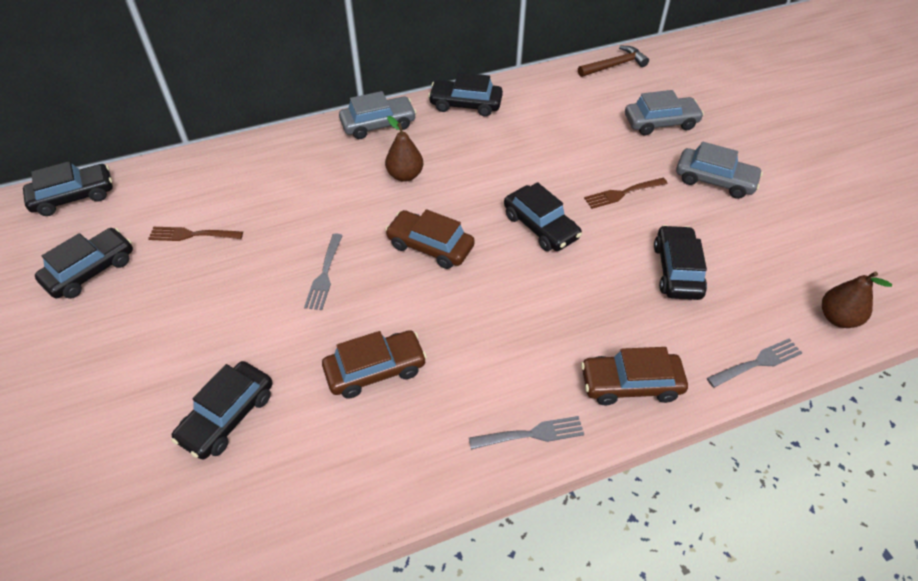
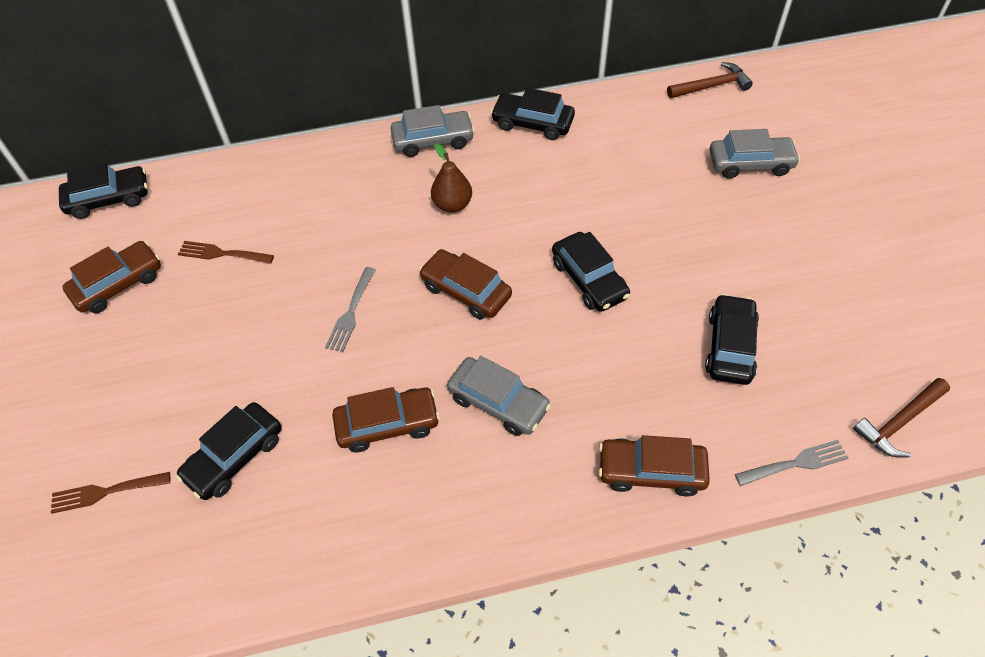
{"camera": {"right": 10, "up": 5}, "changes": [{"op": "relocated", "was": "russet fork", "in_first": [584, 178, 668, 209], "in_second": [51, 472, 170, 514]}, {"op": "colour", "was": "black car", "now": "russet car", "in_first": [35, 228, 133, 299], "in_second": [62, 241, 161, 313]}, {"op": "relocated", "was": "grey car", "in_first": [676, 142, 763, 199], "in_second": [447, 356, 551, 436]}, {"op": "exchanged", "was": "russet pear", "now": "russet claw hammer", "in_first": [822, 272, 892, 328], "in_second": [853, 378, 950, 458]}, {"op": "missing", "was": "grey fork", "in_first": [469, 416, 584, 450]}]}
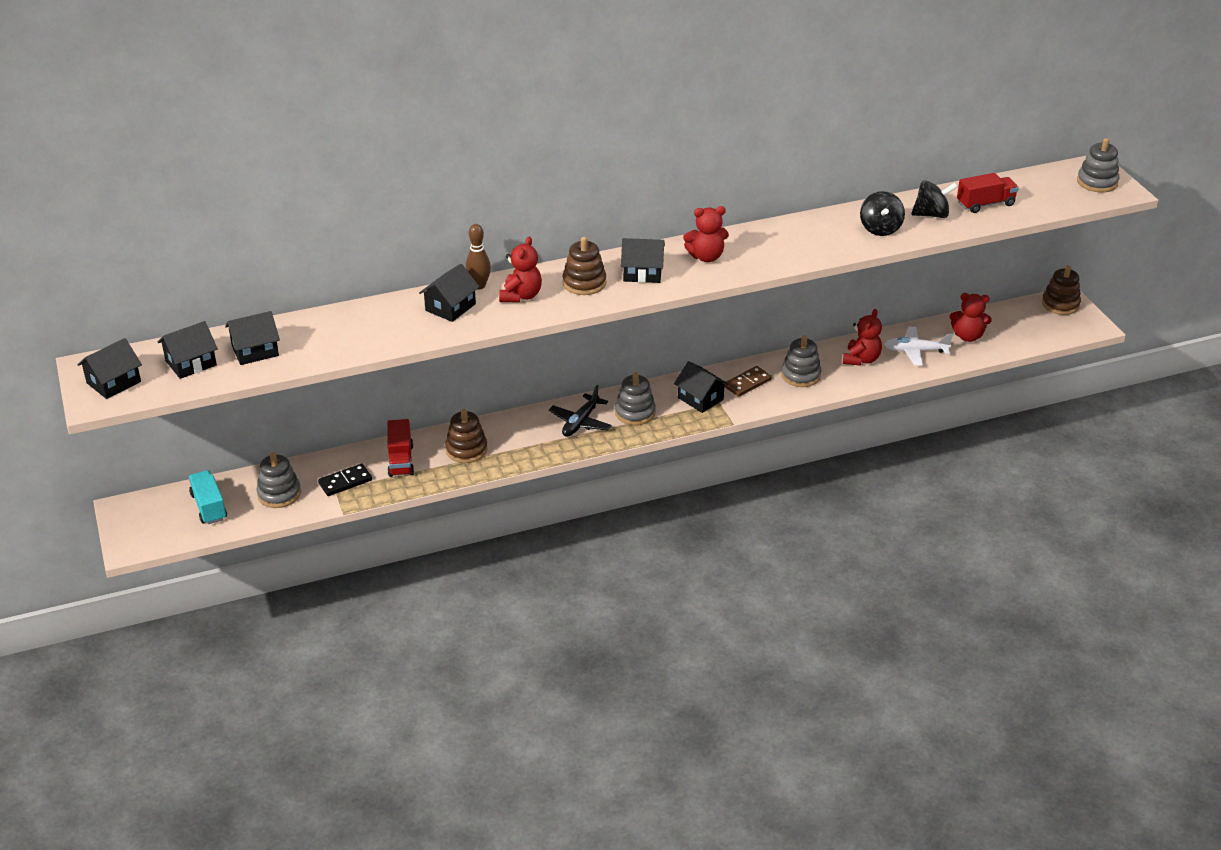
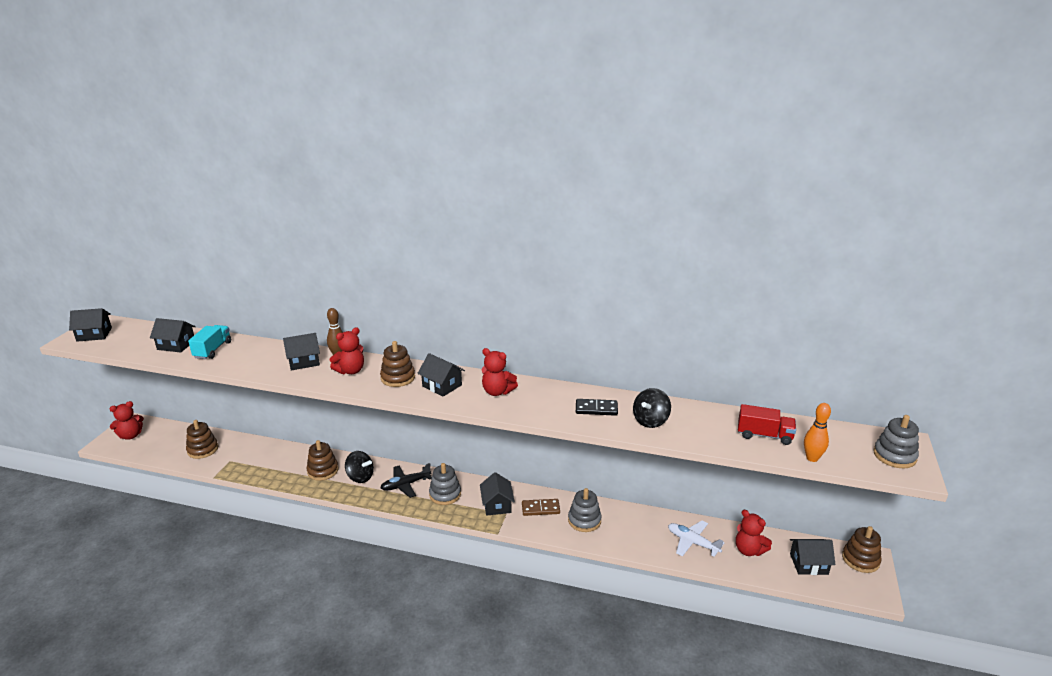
{"camera": {"right": 35, "up": -10}, "changes": [{"op": "relocated", "was": "scarlet teddy", "in_first": [843, 309, 882, 366], "in_second": [110, 401, 144, 440]}, {"op": "colour", "was": "grey ring stacker", "now": "russet ring stacker", "in_first": [257, 452, 301, 508], "in_second": [186, 420, 218, 459]}, {"op": "relocated", "was": "aqua lorry", "in_first": [189, 470, 227, 524], "in_second": [188, 325, 231, 359]}, {"op": "relocated", "was": "black toy top", "in_first": [911, 180, 958, 218], "in_second": [345, 451, 374, 483]}, {"op": "relocated", "was": "black domino piece", "in_first": [318, 464, 372, 496], "in_second": [576, 399, 618, 416]}, {"op": "relocated", "was": "black house", "in_first": [158, 321, 218, 379], "in_second": [790, 539, 835, 575]}, {"op": "appeared", "now": "orange bowling pin", "in_second": [804, 403, 831, 462]}, {"op": "missing", "was": "scarlet lorry", "in_first": [387, 419, 414, 477]}]}
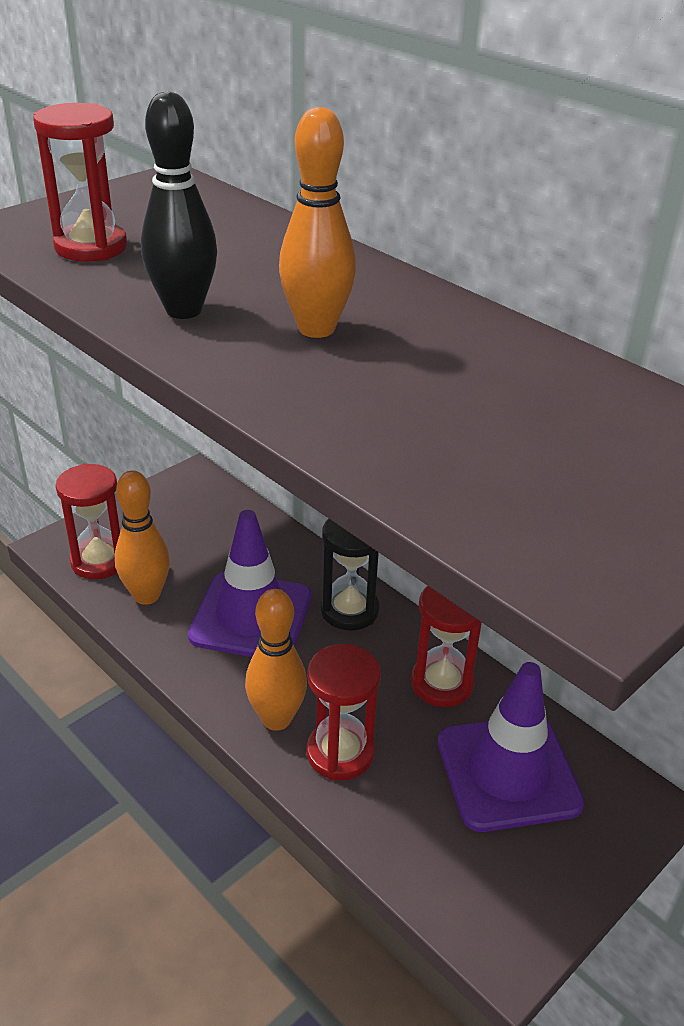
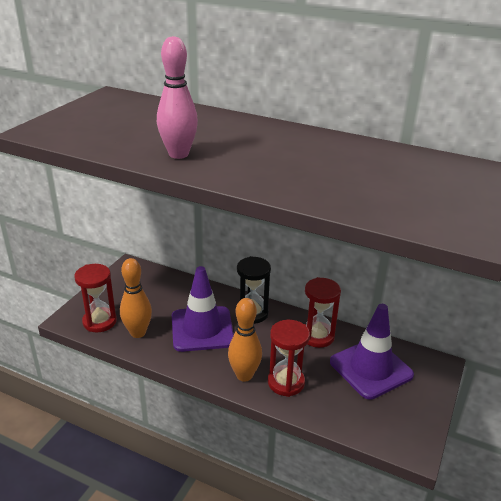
{"camera": {"right": -20, "up": -5}, "changes": [{"op": "colour", "was": "black bowling pin", "now": "pink bowling pin", "in_first": [141, 92, 217, 319], "in_second": [157, 36, 198, 159]}, {"op": "missing", "was": "scarlet sandglass", "in_first": [33, 103, 127, 262]}, {"op": "missing", "was": "orange bowling pin", "in_first": [279, 107, 356, 338]}]}
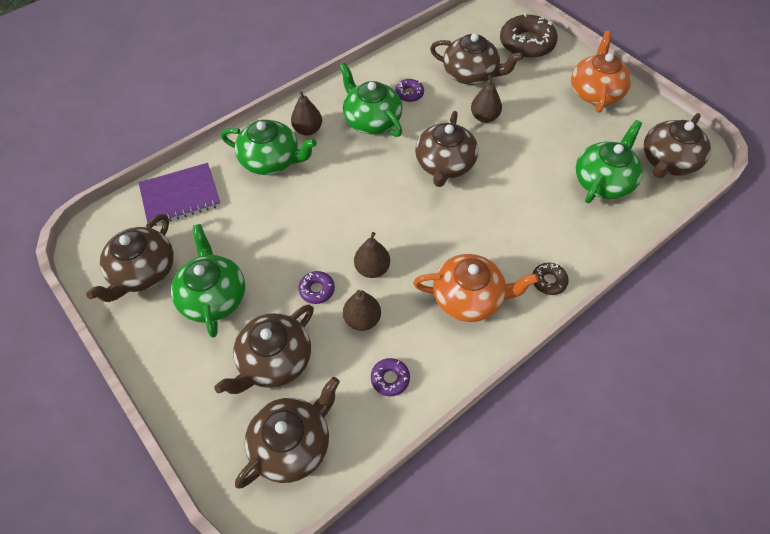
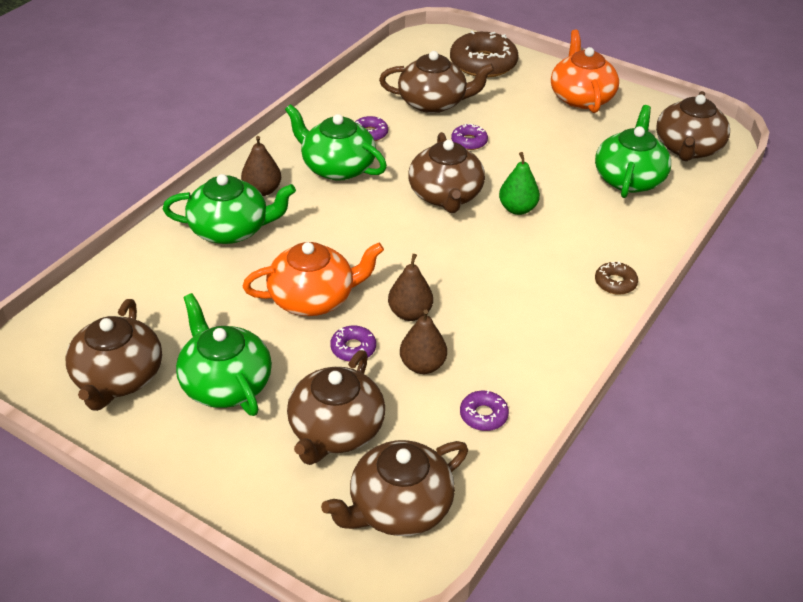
{"camera": {"right": -20, "up": -15}, "changes": [{"op": "relocated", "was": "orange china teapot", "in_first": [413, 254, 538, 322], "in_second": [243, 242, 384, 316]}, {"op": "spun", "was": "russet china teapot", "in_first": [235, 377, 340, 488], "in_second": [321, 440, 468, 536], "clockwise": -150}, {"op": "exchanged", "was": "russet pear", "now": "purple donut", "in_first": [471, 75, 502, 123], "in_second": [451, 123, 488, 150]}, {"op": "appeared", "now": "green pear", "in_second": [499, 152, 540, 215]}, {"op": "missing", "was": "purple exercise book", "in_first": [138, 163, 221, 226]}]}
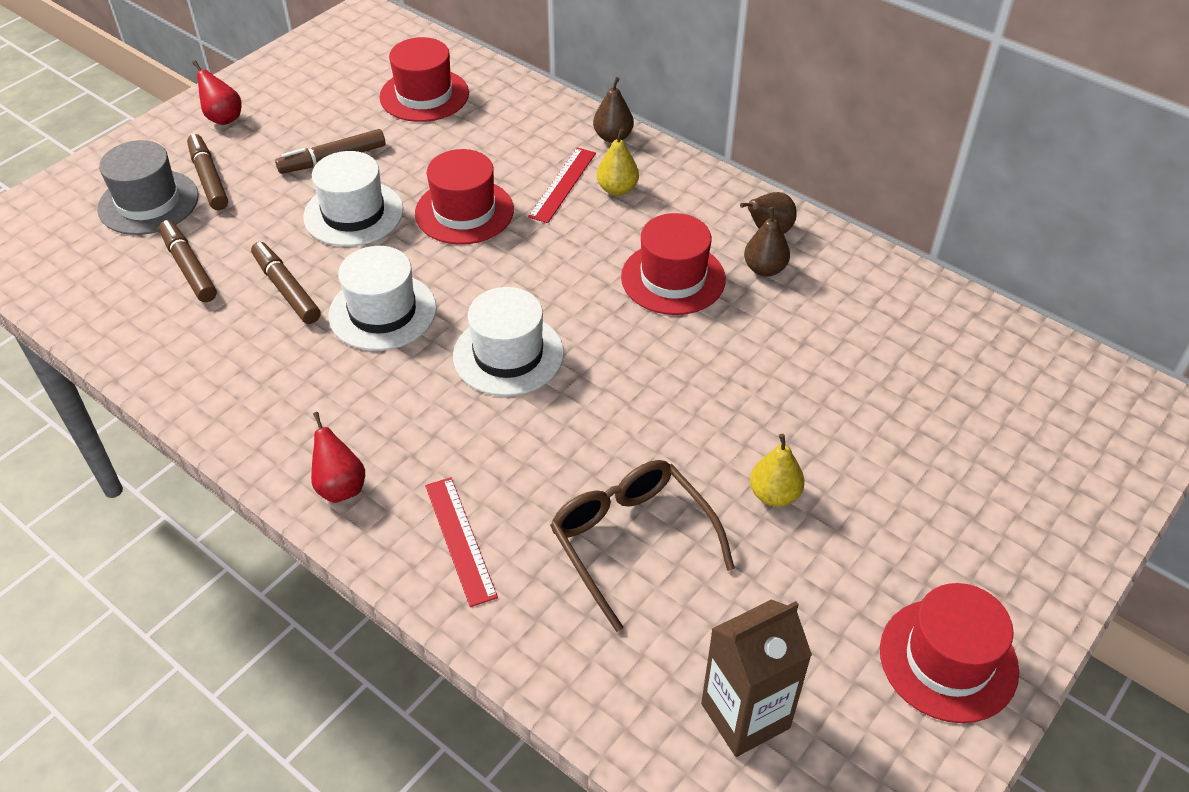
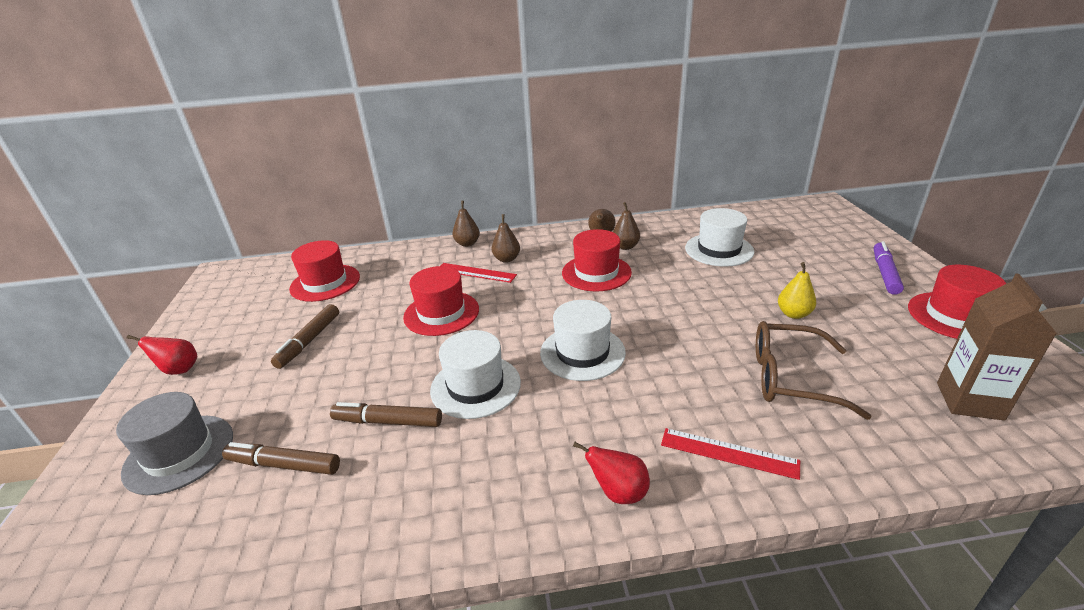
{"camera": {"right": -45, "up": -15}, "changes": [{"op": "spun", "was": "scarlet ruler", "in_first": [528, 148, 596, 223], "in_second": [441, 263, 517, 283], "clockwise": -45}, {"op": "colour", "was": "yellow pear", "now": "russet pear", "in_first": [597, 128, 639, 196], "in_second": [491, 214, 520, 263]}, {"op": "relocated", "was": "pure white top hat", "in_first": [303, 151, 403, 247], "in_second": [685, 208, 754, 267]}, {"op": "appeared", "now": "purple marker", "in_second": [874, 241, 904, 295]}, {"op": "missing", "was": "russet marker", "in_first": [187, 134, 228, 210]}]}
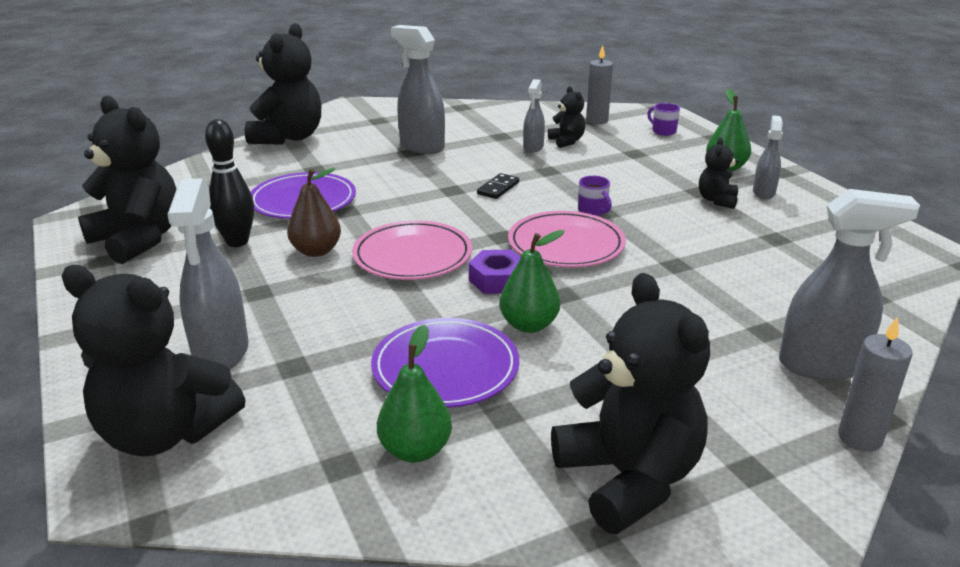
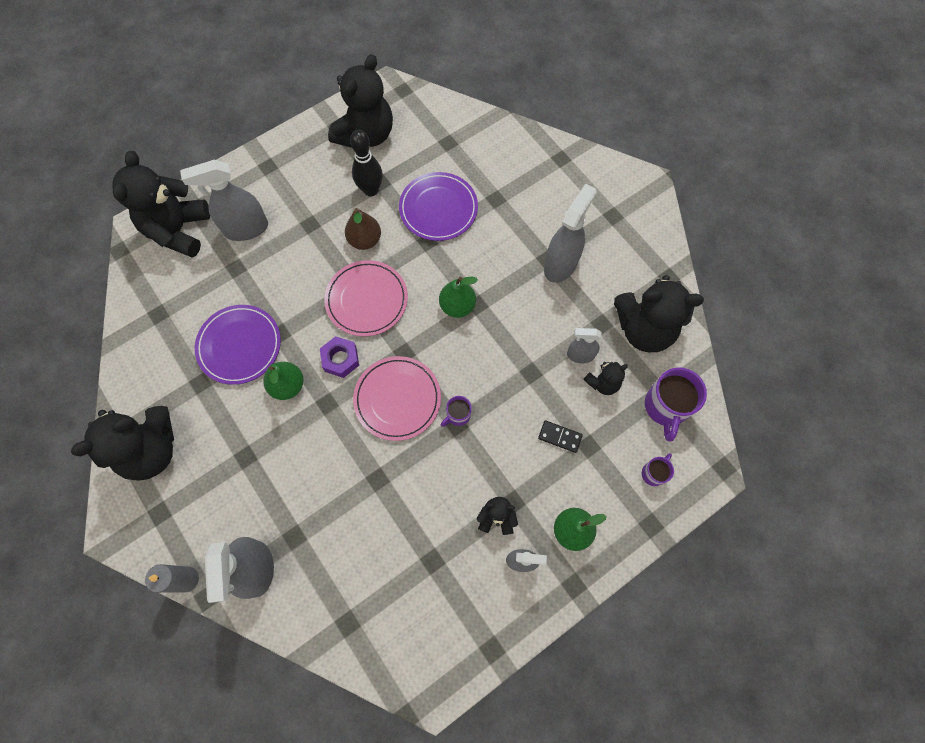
{"camera": {"right": 80, "up": 40}, "changes": [{"op": "relocated", "was": "green pear", "in_first": [377, 324, 452, 462], "in_second": [439, 277, 478, 318]}, {"op": "relocated", "was": "black domino piece", "in_first": [477, 173, 519, 199], "in_second": [538, 420, 583, 453]}, {"op": "relocated", "was": "black teddy", "in_first": [244, 23, 321, 145], "in_second": [614, 275, 704, 352]}, {"op": "exchanged", "was": "grey pillar candle", "now": "purple tea mug", "in_first": [586, 45, 613, 124], "in_second": [645, 367, 707, 442]}]}
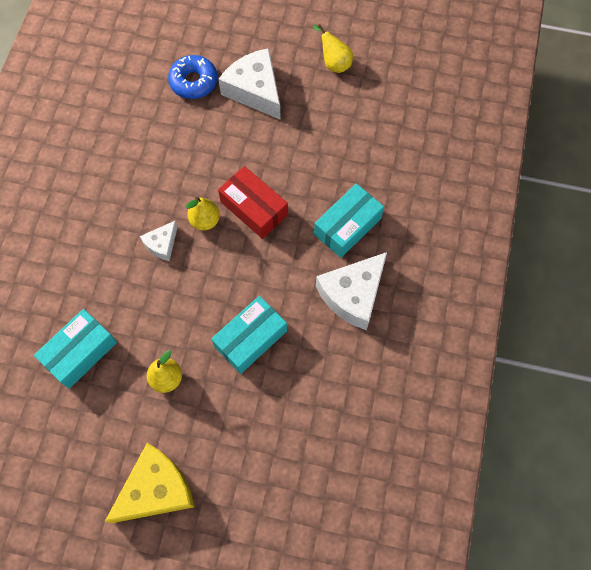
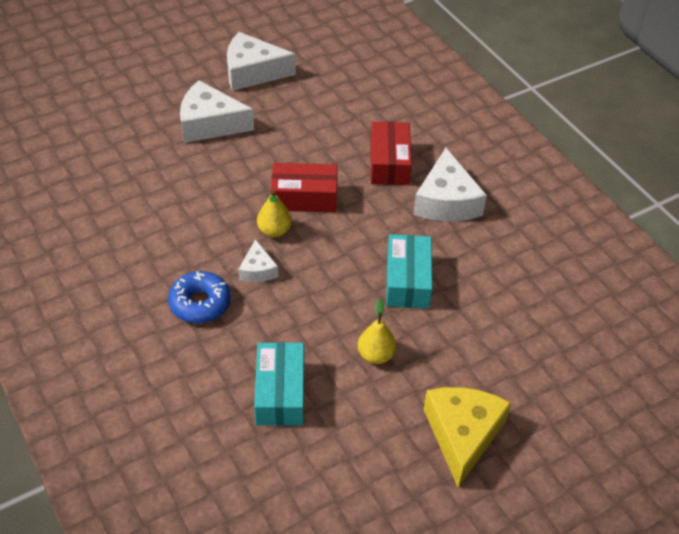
{"camera": {"right": -45, "up": -20}, "changes": [{"op": "relocated", "was": "royal blue donut", "in_first": [168, 55, 217, 99], "in_second": [168, 271, 231, 323]}, {"op": "exchanged", "was": "yellow pear", "now": "pure white piece of cheese", "in_first": [313, 24, 353, 73], "in_second": [227, 32, 296, 91]}, {"op": "colour", "was": "aqua package", "now": "scarlet package", "in_first": [314, 184, 384, 258], "in_second": [370, 122, 412, 185]}]}
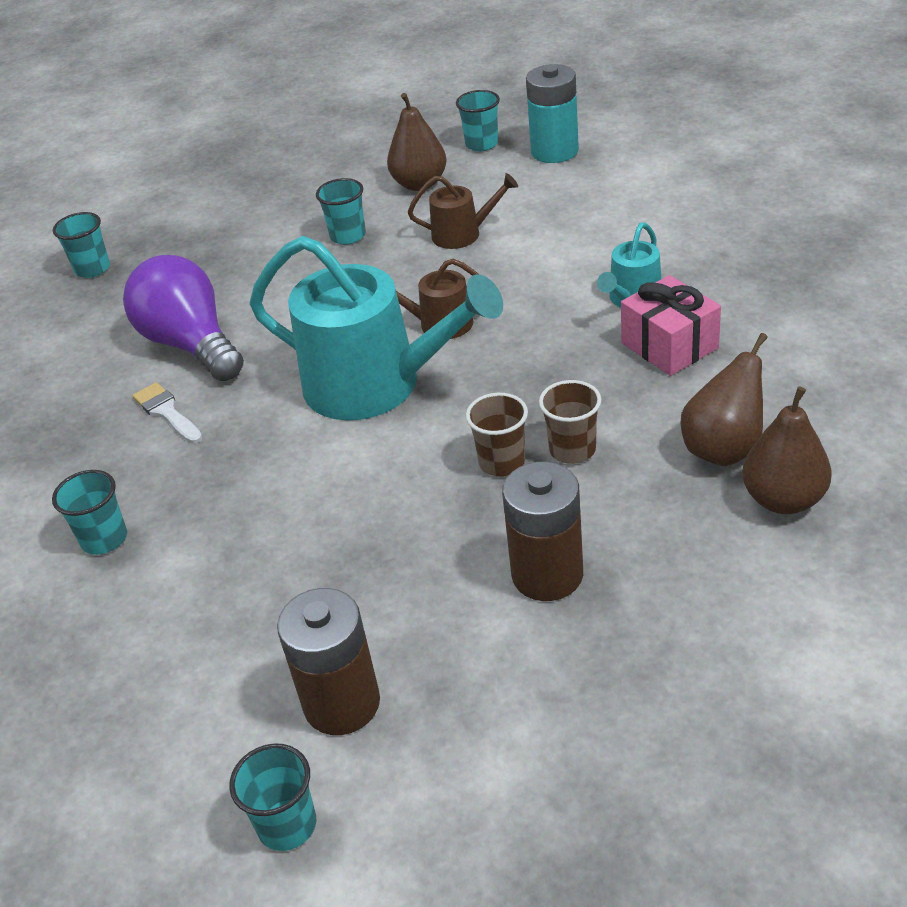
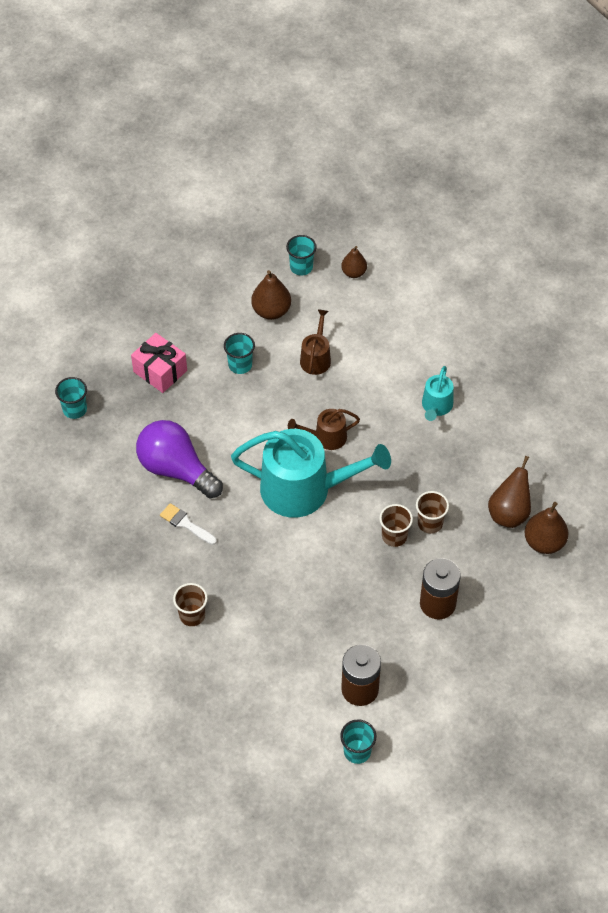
{"camera": {"right": -20, "up": 15}, "changes": [{"op": "relocated", "was": "pink wrapped gift", "in_first": [621, 275, 721, 376], "in_second": [131, 333, 187, 393]}, {"op": "colour", "was": "aqua tumbler", "now": "russet tumbler", "in_first": [52, 470, 127, 555], "in_second": [173, 583, 208, 626]}, {"op": "spun", "was": "russet watering pot", "in_first": [408, 173, 518, 249], "in_second": [300, 309, 331, 375], "clockwise": -60}, {"op": "exchanged", "was": "aqua battery", "now": "russet pear", "in_first": [526, 64, 579, 163], "in_second": [341, 246, 367, 278]}]}
